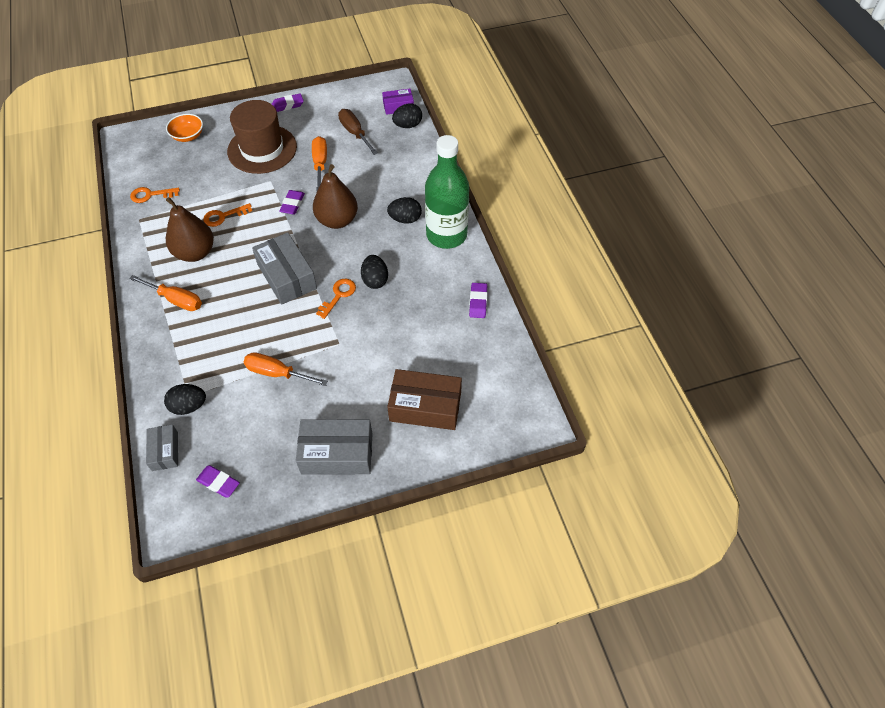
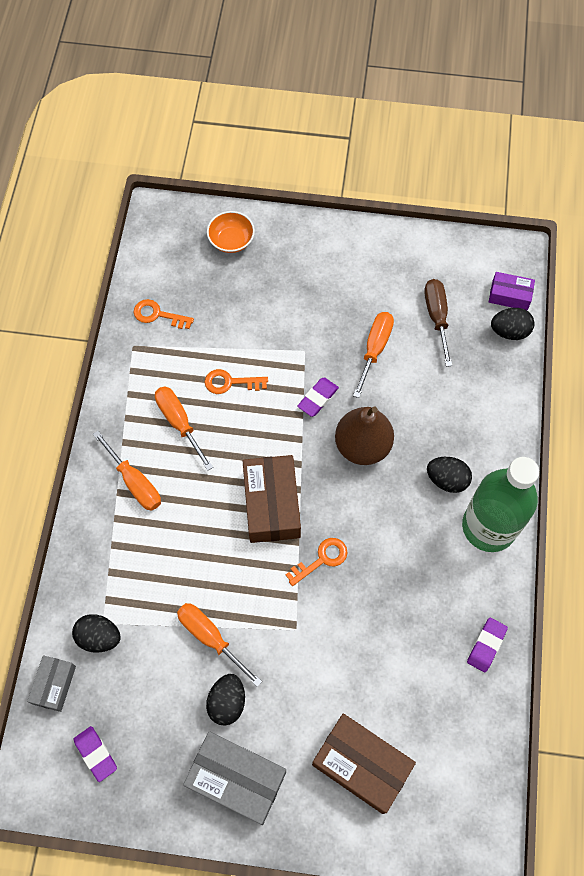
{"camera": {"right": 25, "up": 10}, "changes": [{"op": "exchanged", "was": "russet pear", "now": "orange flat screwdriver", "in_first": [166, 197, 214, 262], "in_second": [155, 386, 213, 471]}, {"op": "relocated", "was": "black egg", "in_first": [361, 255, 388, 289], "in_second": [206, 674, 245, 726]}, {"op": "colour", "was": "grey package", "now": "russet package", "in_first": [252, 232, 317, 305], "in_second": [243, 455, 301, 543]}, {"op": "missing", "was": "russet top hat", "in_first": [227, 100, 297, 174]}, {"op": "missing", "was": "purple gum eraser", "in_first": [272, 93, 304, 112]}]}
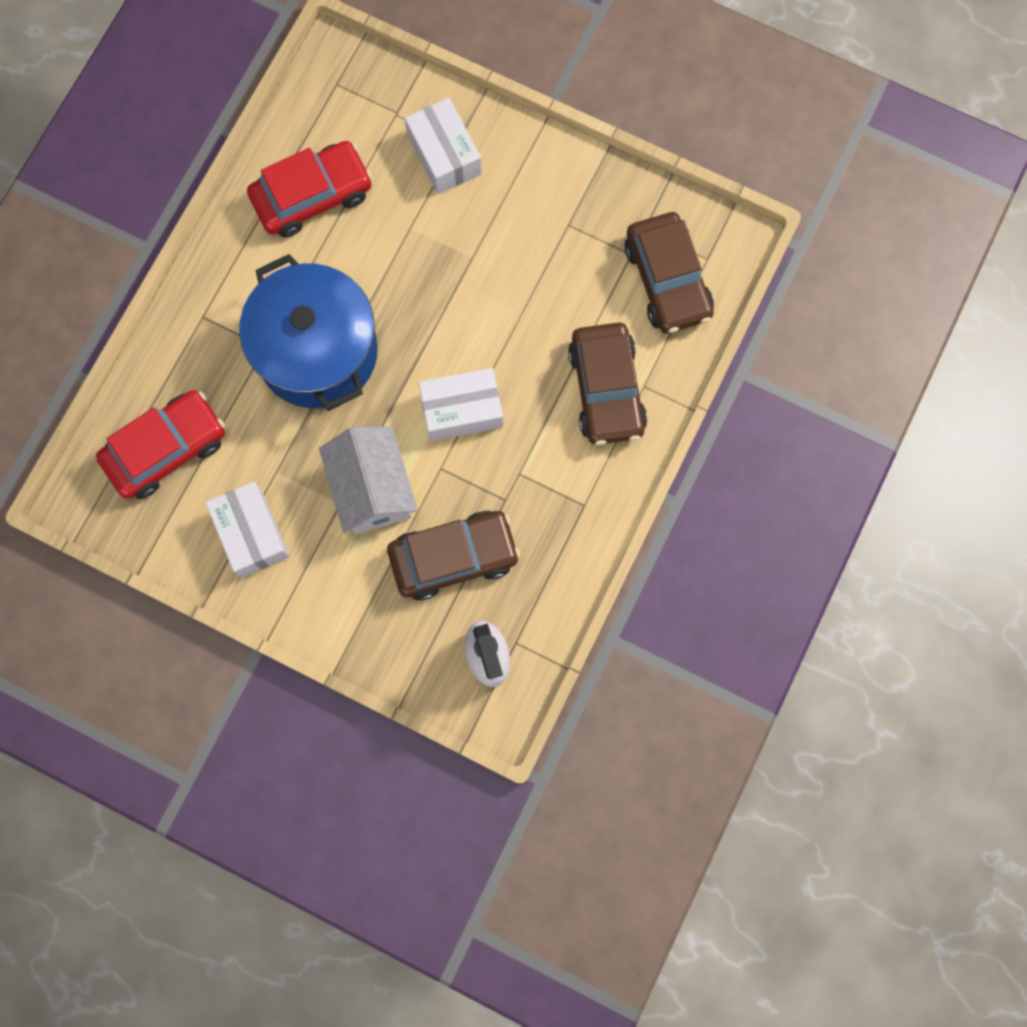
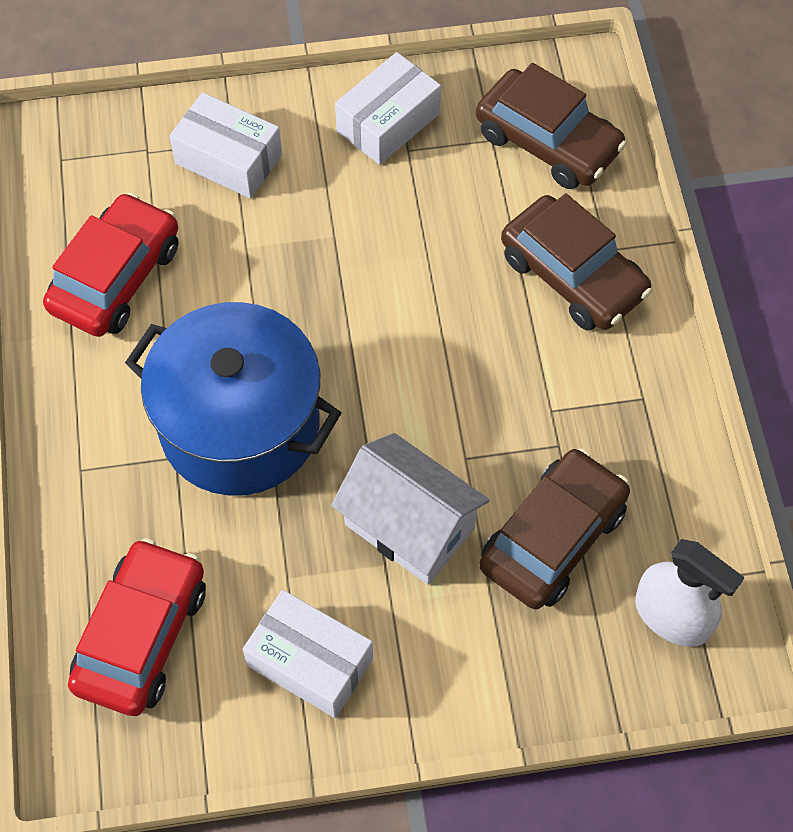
{"camera": {"right": -35, "up": -15}, "changes": [{"op": "relocated", "was": "pure white package", "in_first": [419, 368, 503, 441], "in_second": [335, 52, 441, 165]}]}
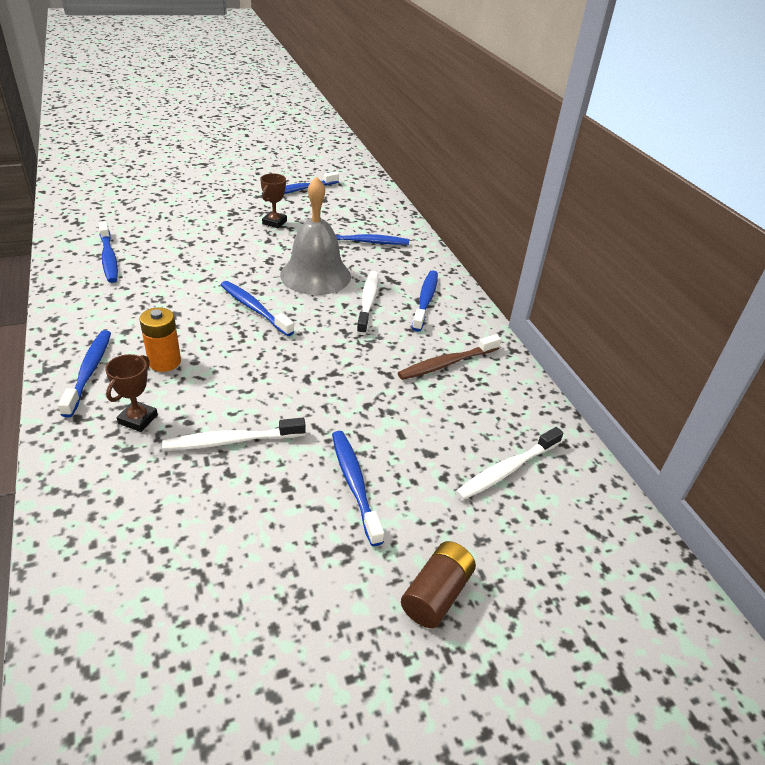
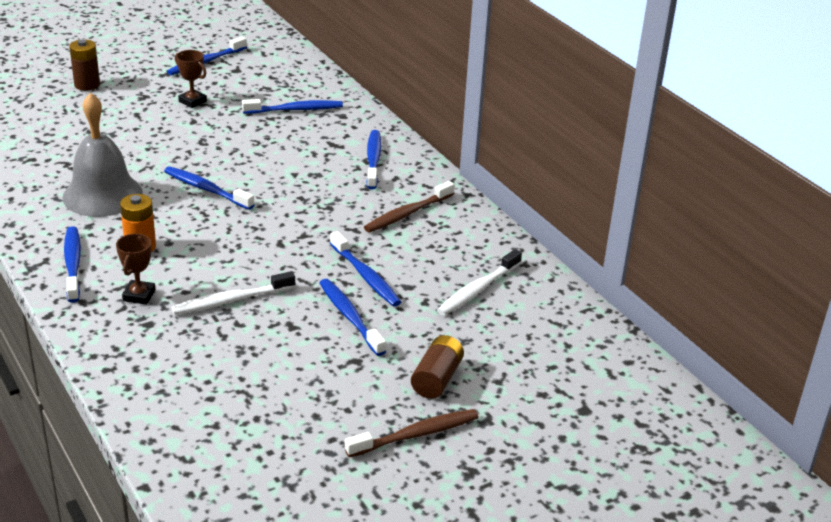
{"camera": {"right": -10, "up": -5}, "changes": [{"op": "relocated", "was": "grey bell", "in_first": [280, 177, 351, 295], "in_second": [62, 92, 143, 217]}, {"op": "appeared", "now": "russet battery", "in_second": [69, 39, 100, 91]}, {"op": "spun", "was": "russet trophy", "in_first": [260, 173, 287, 228], "in_second": [175, 50, 207, 108], "clockwise": -60}, {"op": "relocated", "was": "royal blue toothbrush", "in_first": [99, 221, 118, 283], "in_second": [330, 231, 401, 306]}, {"op": "appeared", "now": "russet toothbrush", "in_second": [345, 409, 479, 458]}, {"op": "missing", "was": "pure white toothbrush", "in_first": [357, 271, 378, 335]}]}
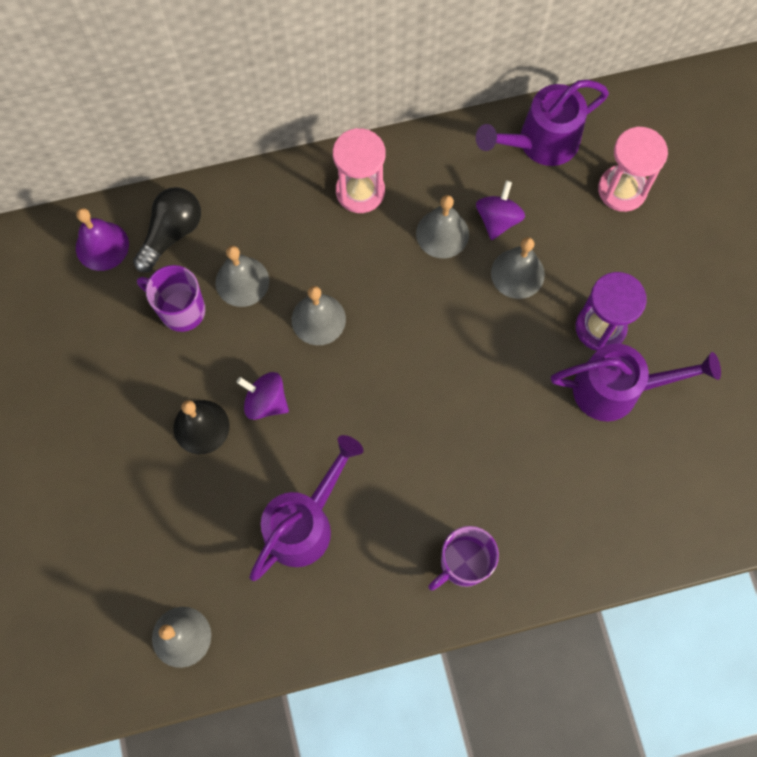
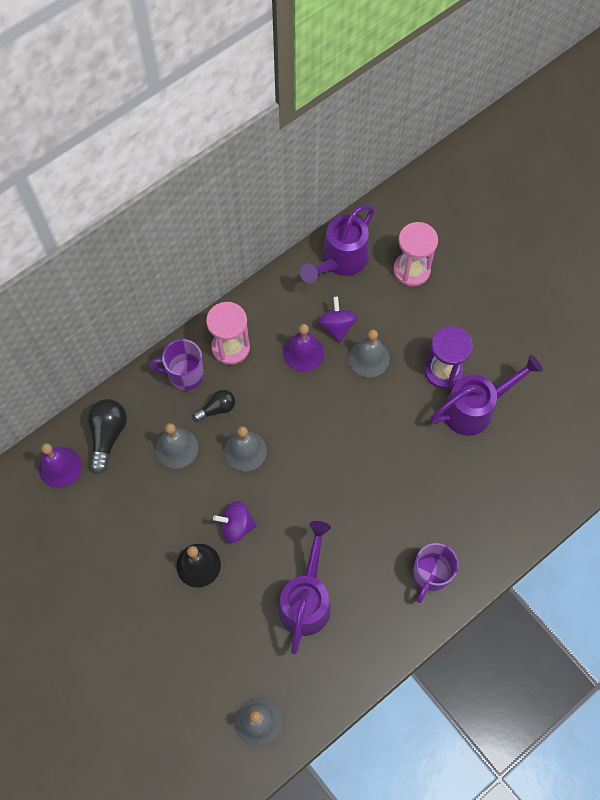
{"camera": {"right": -25, "up": -5}, "changes": [{"op": "relocated", "was": "purple tea mug", "in_first": [137, 265, 205, 332], "in_second": [150, 339, 204, 391]}, {"op": "appeared", "now": "black lightbulb", "in_second": [193, 390, 235, 421]}, {"op": "colour", "was": "grey bell", "now": "purple bell", "in_first": [416, 195, 469, 258], "in_second": [283, 324, 324, 372]}]}
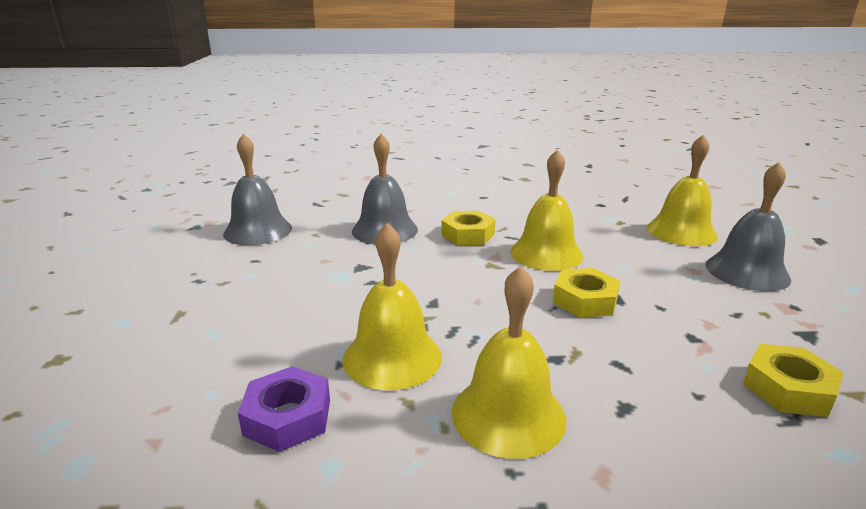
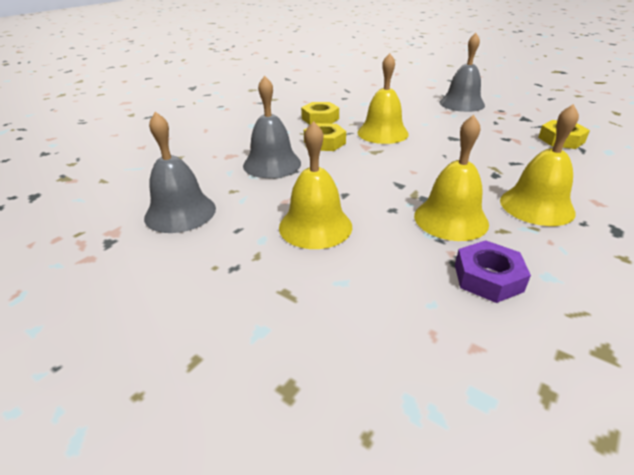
{"camera": {"right": -50, "up": 10}, "changes": [{"op": "relocated", "was": "yellow bell", "in_first": [647, 135, 718, 246], "in_second": [279, 121, 352, 249]}, {"op": "relocated", "was": "yellow hex nut", "in_first": [553, 268, 620, 318], "in_second": [301, 102, 339, 125]}]}
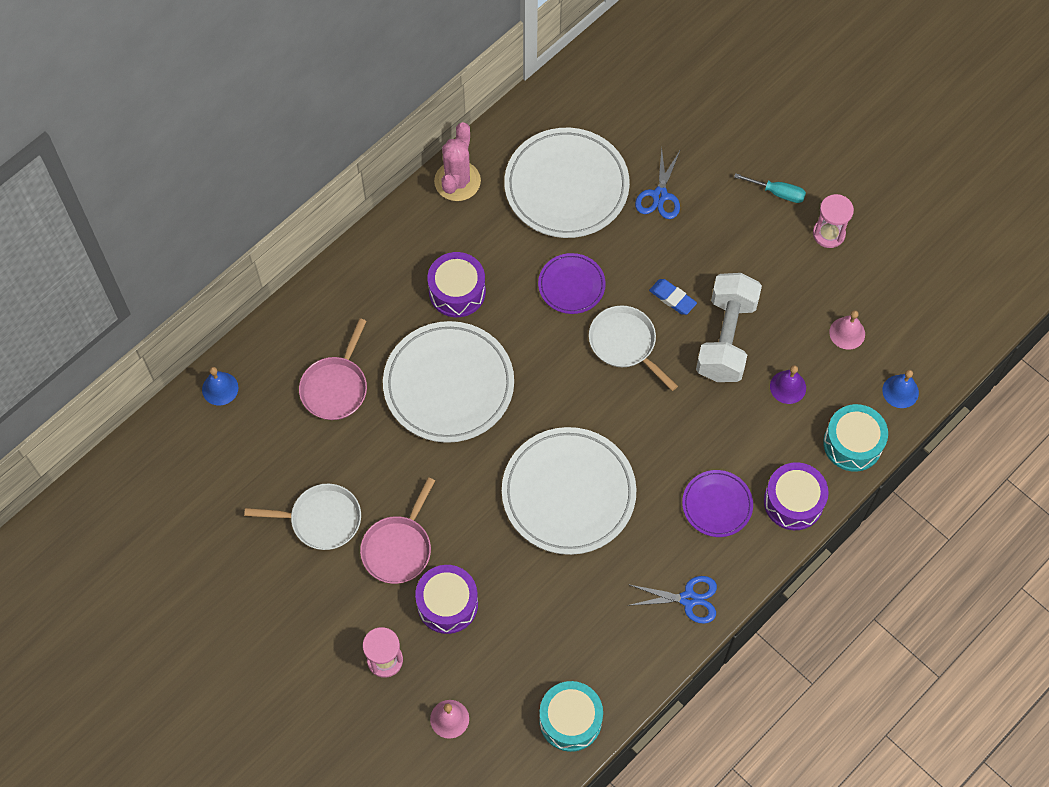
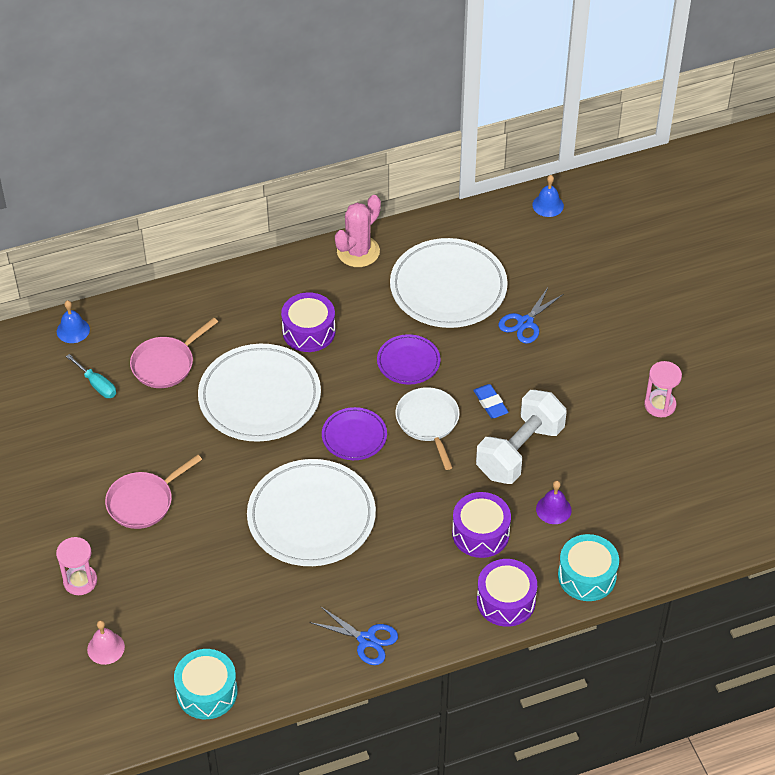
{"camera": {"right": 25, "up": -15}, "changes": [{"op": "relocated", "was": "aqua flat screwdriver", "in_first": [734, 173, 806, 203], "in_second": [66, 354, 116, 398]}, {"op": "relocated", "was": "purple plate", "in_first": [682, 470, 753, 537], "in_second": [322, 407, 387, 460]}, {"op": "relocated", "was": "purple snare drum", "in_first": [415, 565, 478, 634], "in_second": [452, 492, 511, 558]}, {"op": "relocated", "was": "royal blue bell", "in_first": [882, 370, 919, 408], "in_second": [532, 175, 564, 217]}, {"op": "missing", "was": "pure white pan", "in_first": [244, 484, 361, 550]}, {"op": "missing", "was": "pink bell", "in_first": [829, 310, 865, 350]}]}
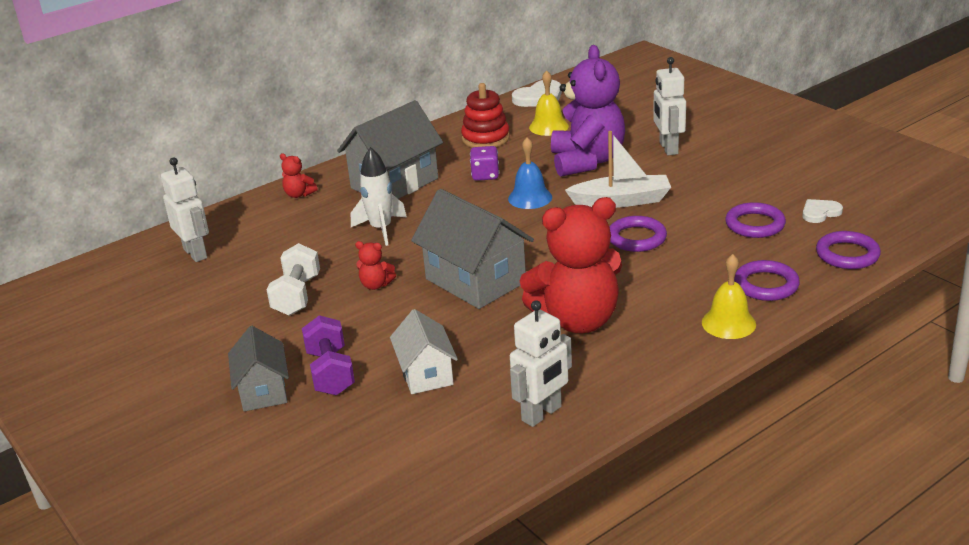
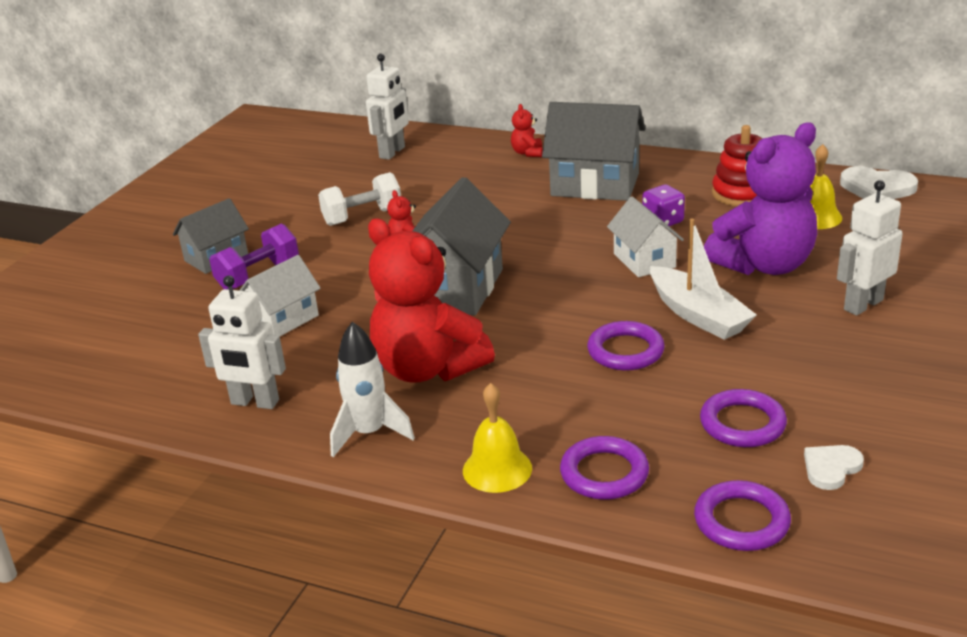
{"camera": {"right": 60, "up": 0}, "changes": [{"op": "relocated", "was": "pure white spaceship", "in_first": [351, 147, 407, 246], "in_second": [330, 322, 415, 457]}, {"op": "exchanged", "was": "royal blue bell", "now": "pure white house", "in_first": [508, 137, 552, 209], "in_second": [607, 197, 684, 277]}, {"op": "spun", "was": "pure white heart", "in_first": [802, 199, 843, 223], "in_second": [804, 445, 864, 490], "clockwise": -75}]}
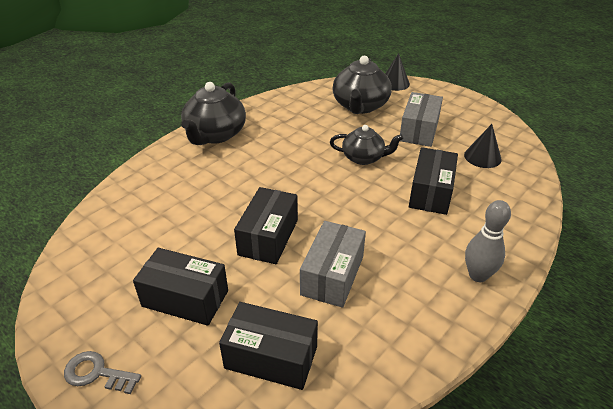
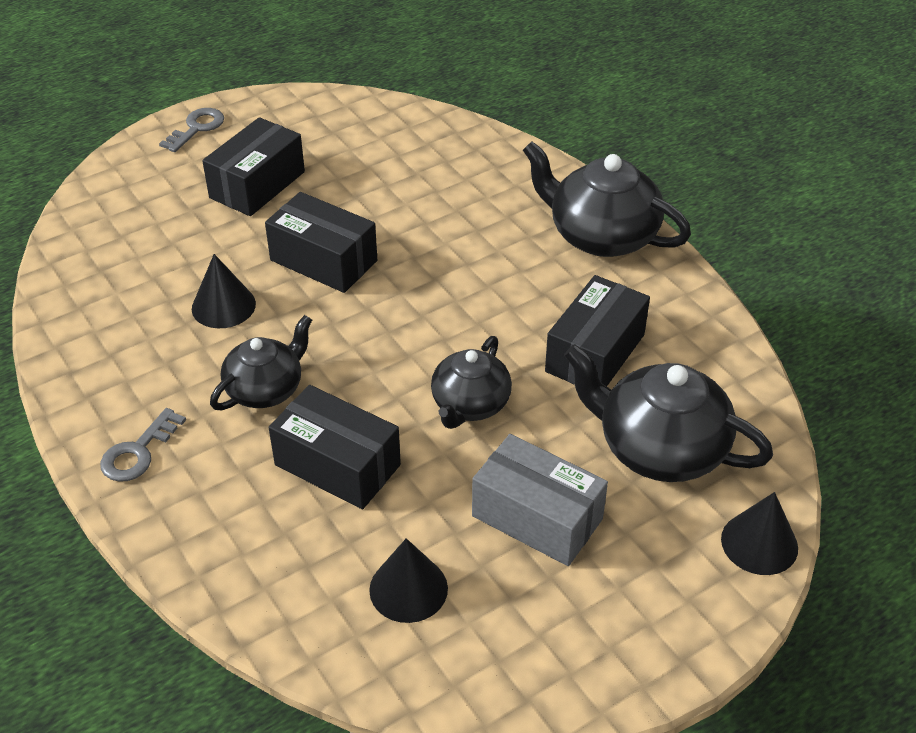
{"camera": {"right": 105, "up": 5}, "changes": [{"op": "exchanged", "was": "grey bowling pin", "now": "grey latchkey", "in_first": [465, 200, 511, 282], "in_second": [100, 408, 186, 482]}, {"op": "exchanged", "was": "grey package", "now": "black cone shape", "in_first": [300, 221, 366, 308], "in_second": [192, 254, 256, 328]}, {"op": "appeared", "now": "black china teapot", "in_second": [210, 315, 312, 410]}, {"op": "relocated", "was": "black package", "in_first": [219, 302, 318, 390], "in_second": [545, 275, 650, 386]}]}
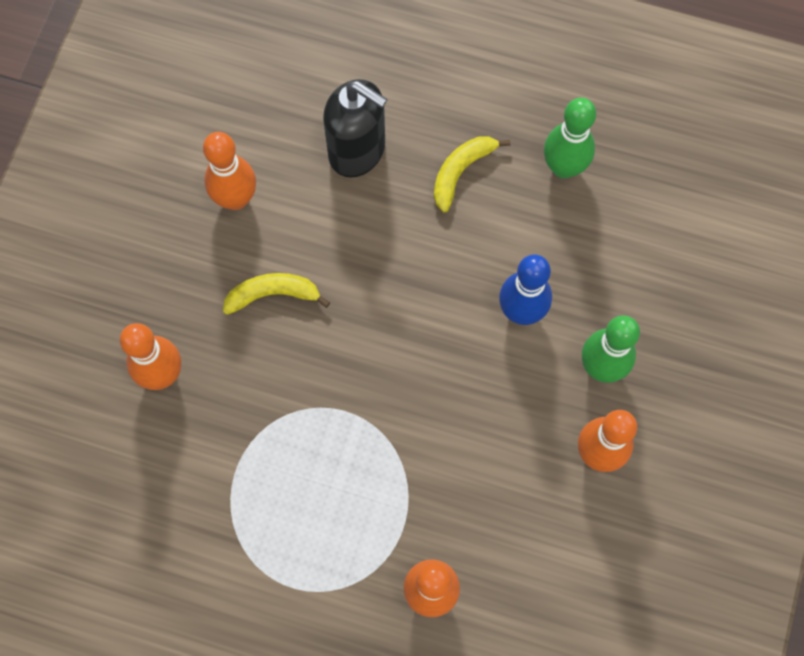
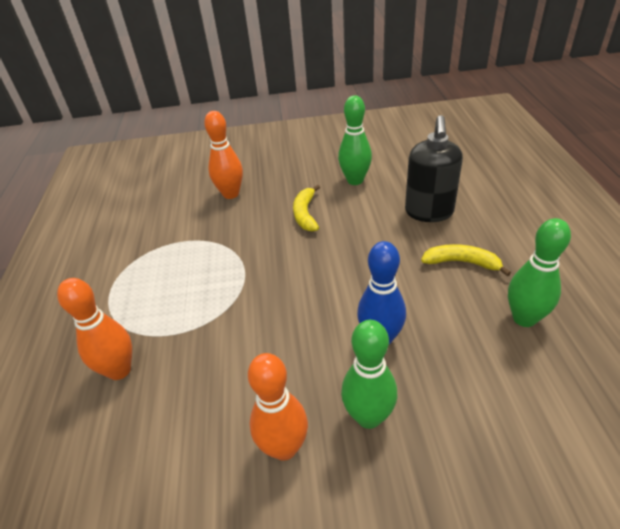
{"camera": {"right": 70, "up": -30}, "changes": [{"op": "spun", "was": "yellow banana fruit", "in_first": [223, 273, 330, 315], "in_second": [293, 185, 320, 232], "clockwise": -150}, {"op": "colour", "was": "orange bowling pin", "now": "green bowling pin", "in_first": [203, 132, 256, 210], "in_second": [338, 95, 372, 185]}]}
